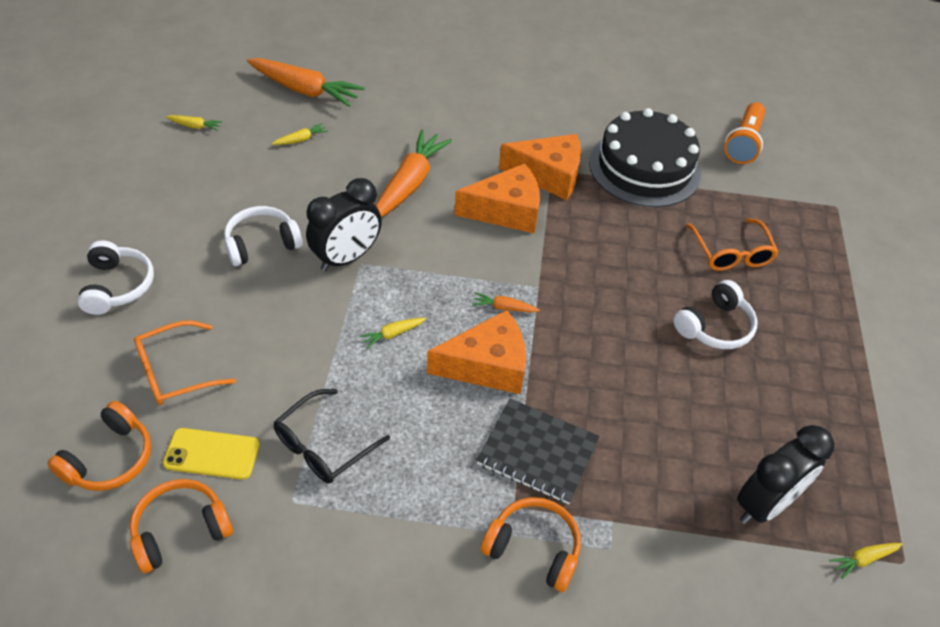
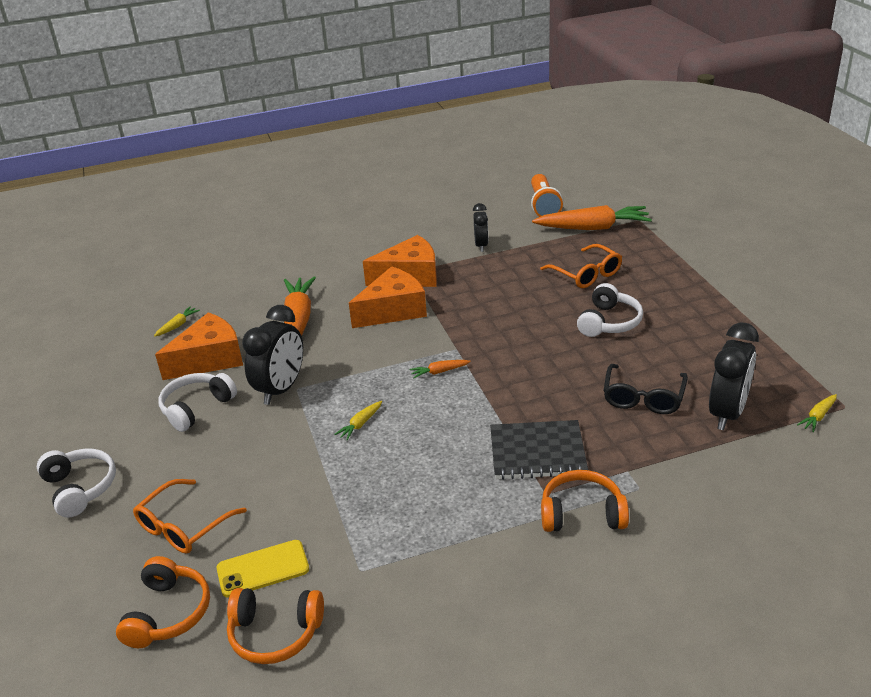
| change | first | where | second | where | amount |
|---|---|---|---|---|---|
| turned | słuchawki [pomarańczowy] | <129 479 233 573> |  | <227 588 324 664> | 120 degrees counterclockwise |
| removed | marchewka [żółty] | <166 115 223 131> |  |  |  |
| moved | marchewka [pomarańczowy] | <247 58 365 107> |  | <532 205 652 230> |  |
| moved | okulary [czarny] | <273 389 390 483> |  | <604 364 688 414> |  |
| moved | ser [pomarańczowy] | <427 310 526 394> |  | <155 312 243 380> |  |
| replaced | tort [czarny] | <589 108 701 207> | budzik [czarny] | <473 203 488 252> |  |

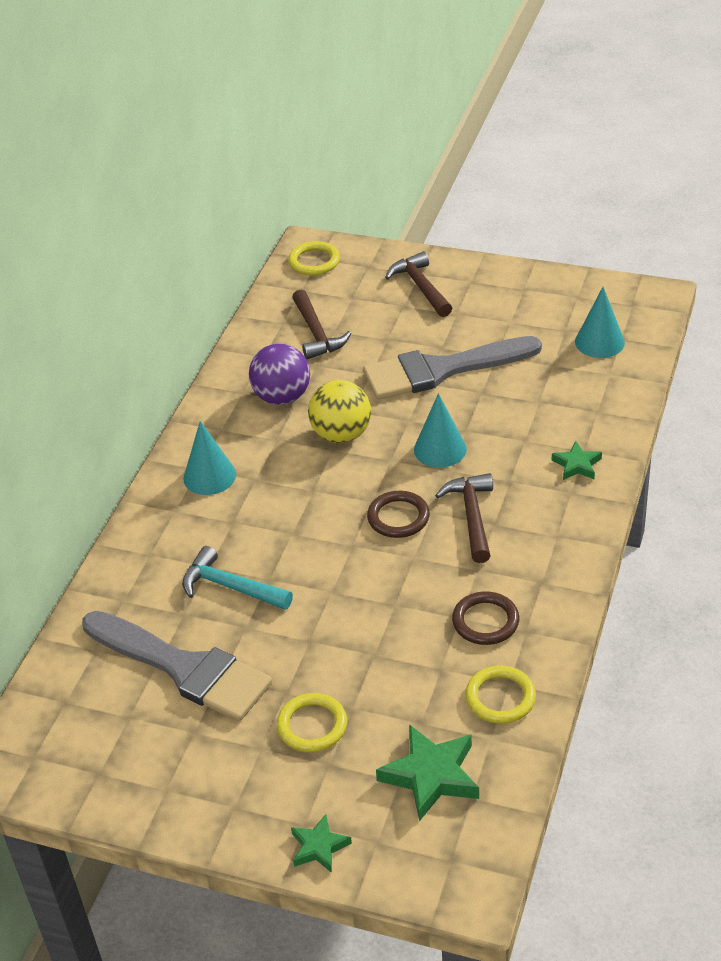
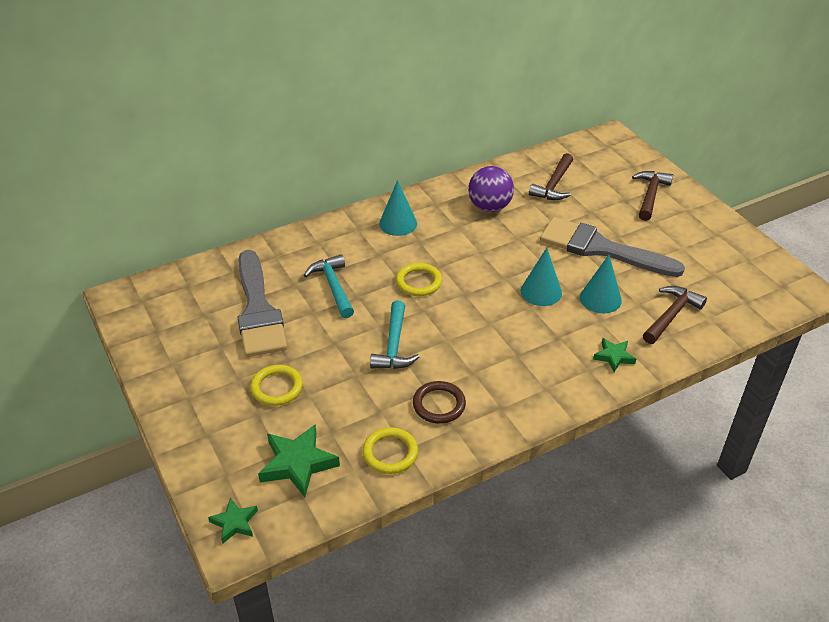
| change | first | where | second | where | amount |
|---|---|---|---|---|---|
| moved | pierścień [żółty] | <288 241 340 276> |  | <396 263 442 296> |  |
| moved | gwiazda [zielony] | <291 814 352 873> |  | <208 498 258 544> |  |
| removed | piłka [żółty] | <308 380 371 443> |  |  |  |
| removed | pierścień [brązowy] | <367 491 430 538> |  |  |  |
| moved | młotek [brązowy] | <435 473 493 563> |  | <643 286 707 344> |  |
| moved | stożek [turkusowy] | <575 287 625 358> |  | <580 255 622 313> |  |
| added |  |  | młotek [turkusowy] | <370 300 420 369> |  |

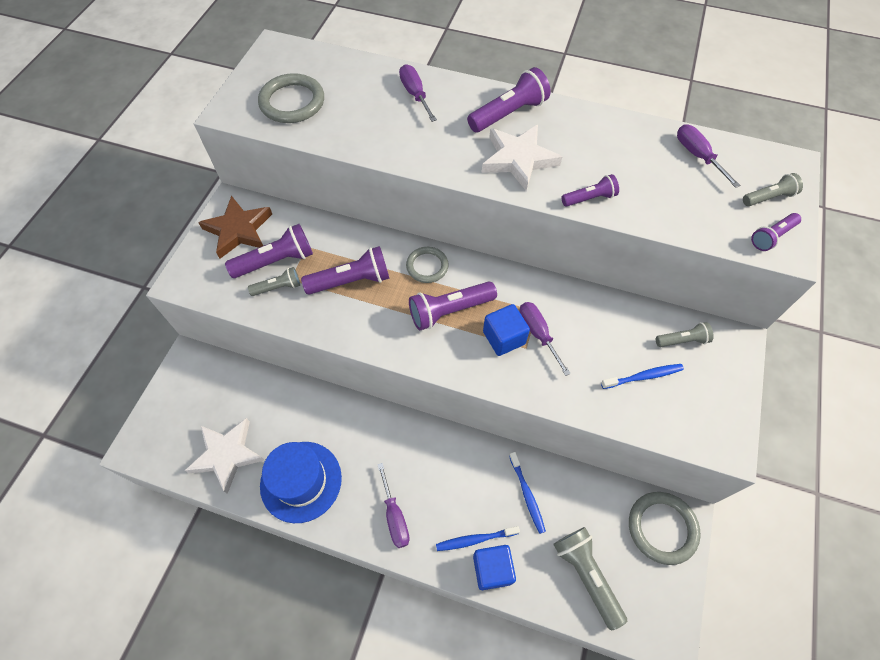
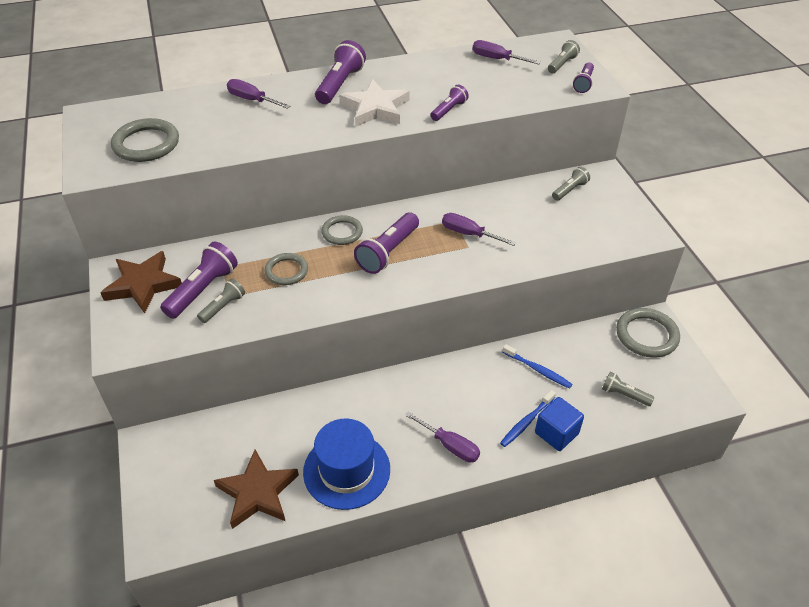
| change | first | where | second | where | amount |
|---|---|---|---|---|---|
| recoloured | gwiazda [biały] | <185 418 265 494> | gwiazda [brązowy] | <214 450 299 529> |  |
| replaced | latarka [fioletowy] | <301 246 390 295> | pierścień [szary] | <264 253 308 285> |  |
| removed | sześcian [niebieski] | <483 304 530 356> |  |  |  |
| resized | latarka [szary] | <553 527 627 630> |  | <602 372 655 406> | x0.59 |
| removed | szczoteczka do zębów [niebieski] | <601 364 684 389> |  |  |  |

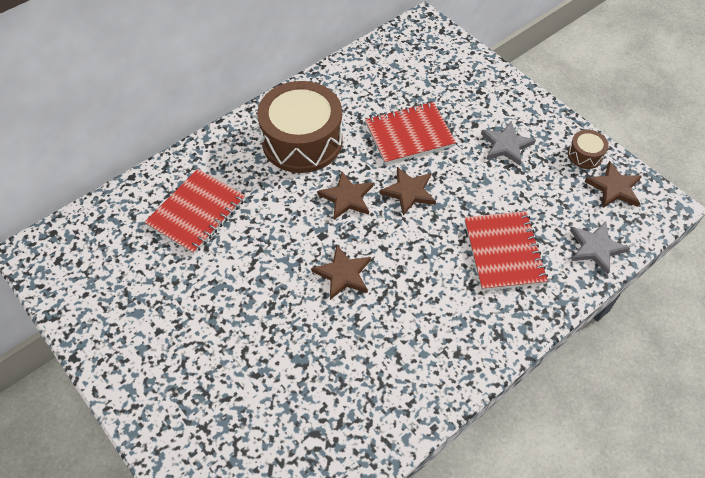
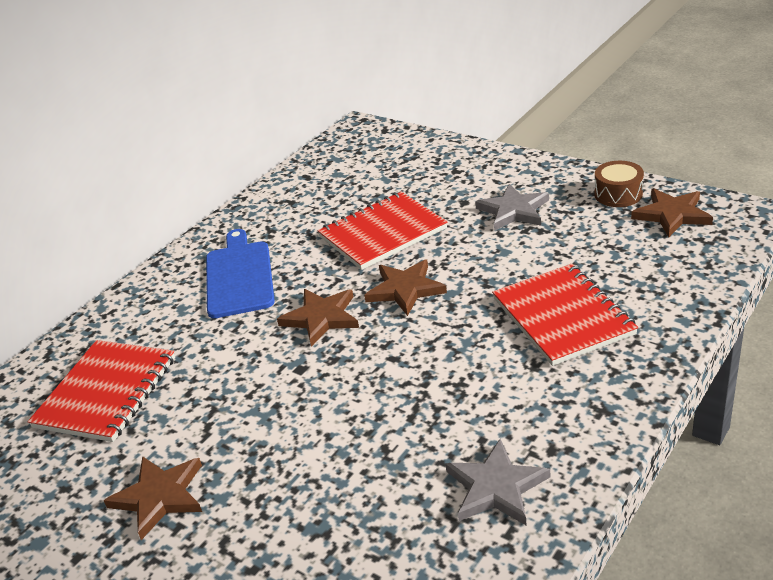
| change | first | where | second | where | amount |
|---|---|---|---|---|---|
| replaced | bęben [brązowy] | <257 81 343 173> | deska do krojenia [niebieski] | <206 229 275 318> |  |
| moved | gwiazda [brązowy] | <311 245 371 300> |  | <104 456 202 540> |  |
| moved | gwiazda [szary] | <570 222 630 275> |  | <445 439 550 525> |  |

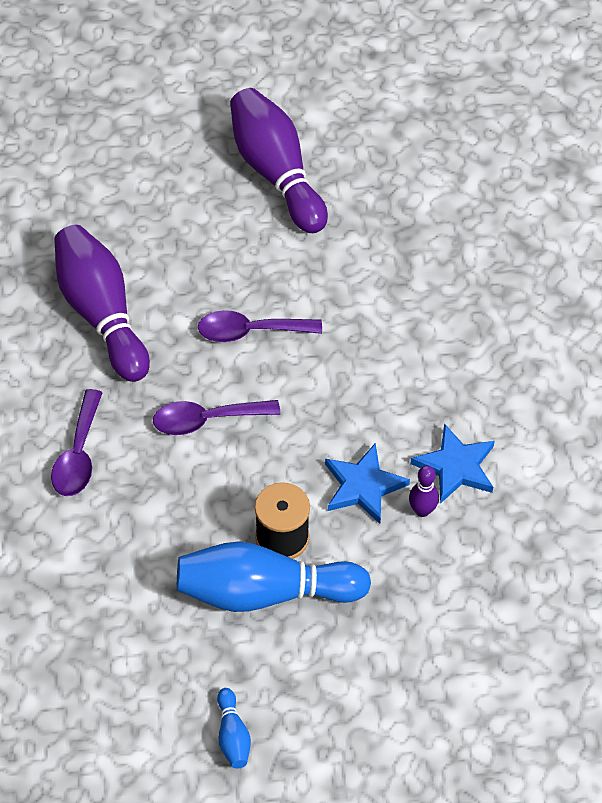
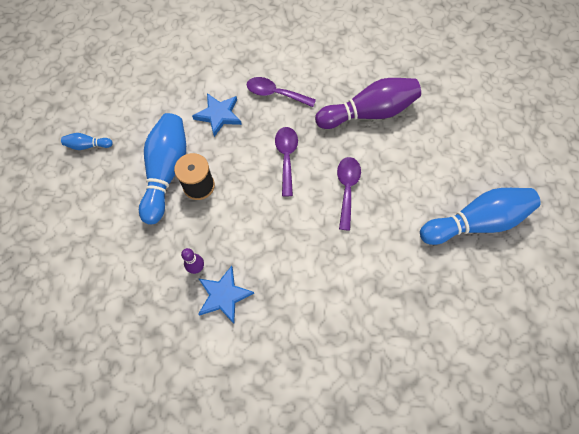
| change | first | where | second | where | amount |
|---|---|---|---|---|---|
| recoloured | kręgiel [fioletowy] | <230 88 328 233> | kręgiel [niebieski] | <420 188 541 245> |  |
| moved | gwiazda [niebieski] | <325 443 410 524> |  | <192 93 242 137> |  |

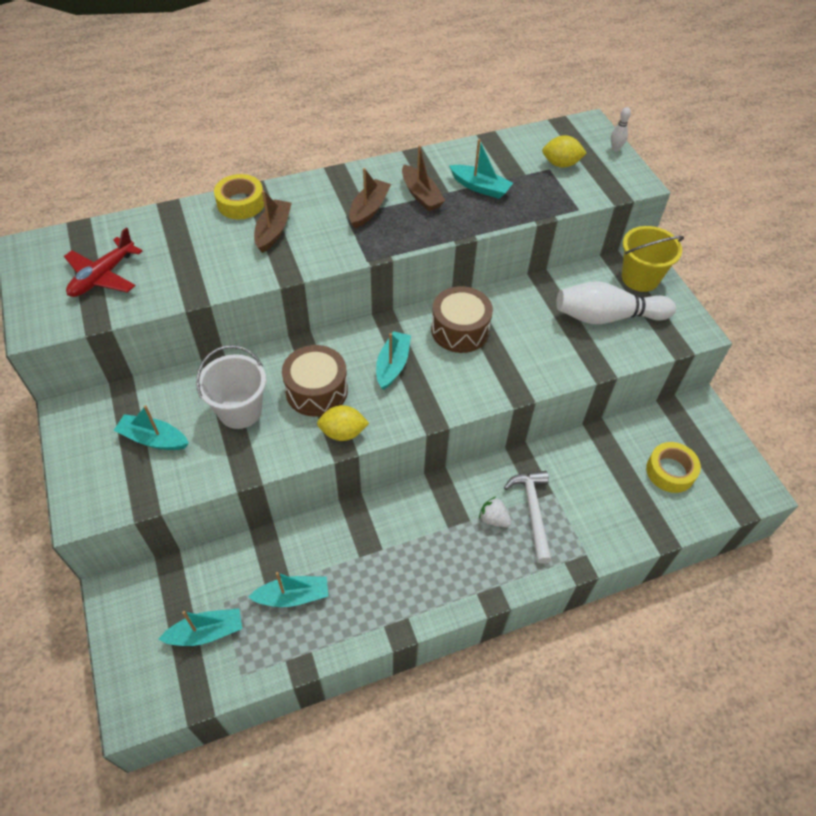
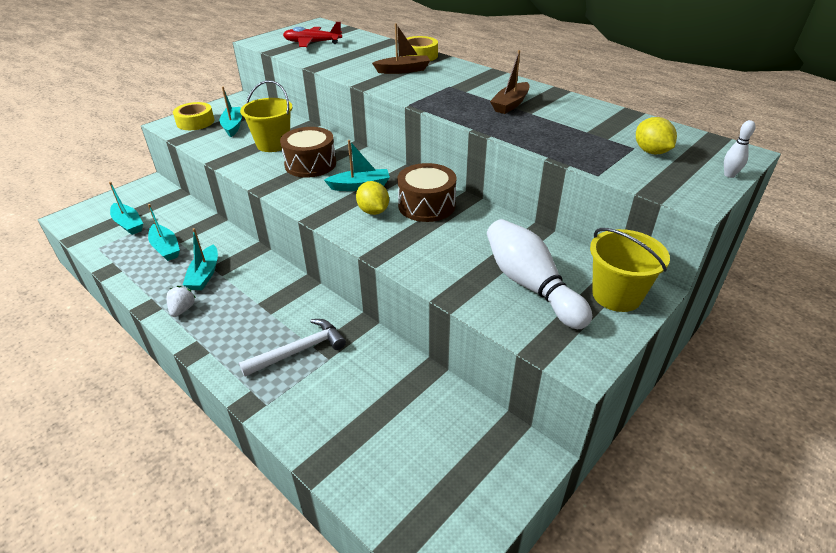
| change | first | where | second | where | amount |
|---|---|---|---|---|---|
| recoloured | wiadro [biały] | <196 345 266 429> | wiadro [żółty] | <240 80 293 152> |  |
| moved | cytryna [żółty] | <317 405 369 441> |  | <356 181 389 215> |  |
| removed | łódka [brązowy] | <349 168 391 228> |  |  |  |
| moved | łódka [turkusowy] | <449 139 513 199> |  | <183 228 218 290> |  |
| moved | truskawka [biały] | <479 497 511 527> |  | <167 286 196 317> |  |
| moved | taśma klejąca [żółty] | <646 442 701 493> |  | <173 102 215 130> |  |

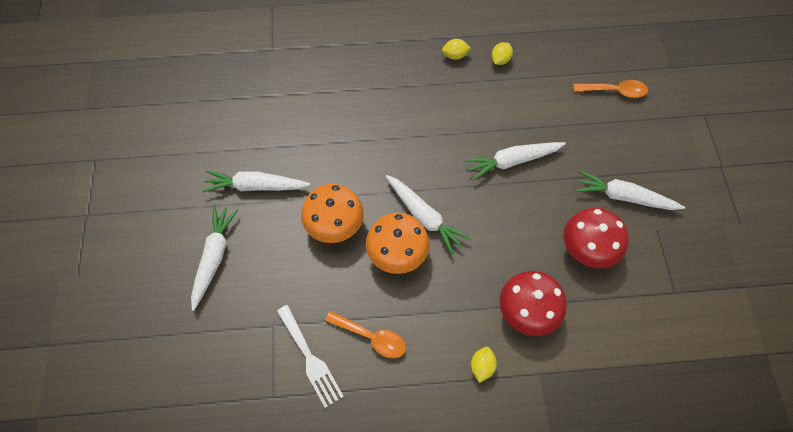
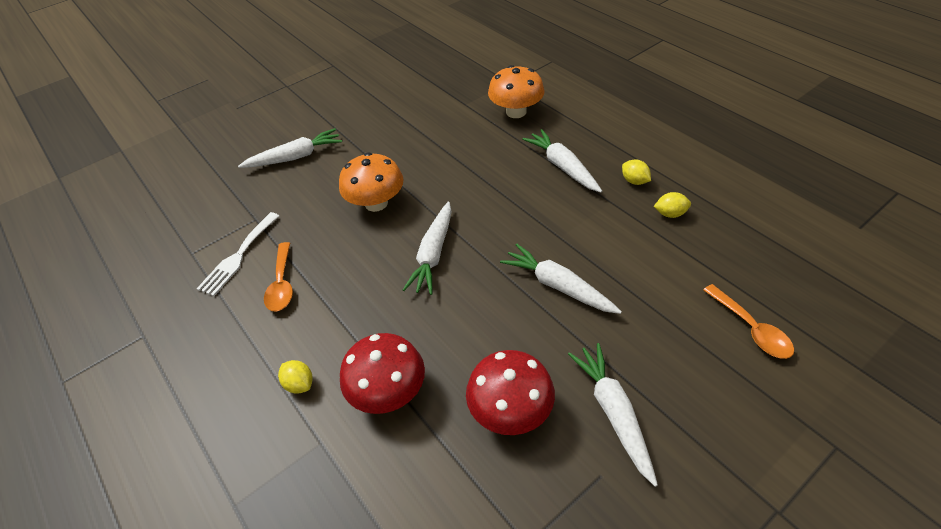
| change | first | where | second | where | amount |
|---|---|---|---|---|---|
| moved | marchewka [biały] | <202 170 310 193> |  | <522 129 602 192> |  |
| moved | grzyb [pomarańczowy] | <366 213 430 274> |  | <488 65 545 118> |  |
| turned | cytryna [żółty] | <471 347 497 383> |  | <278 360 313 394> | 60 degrees clockwise |

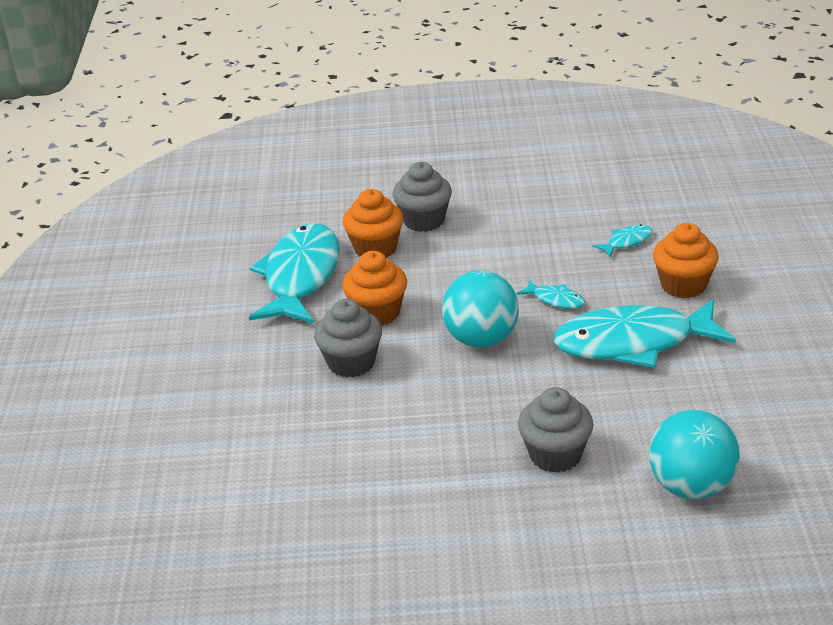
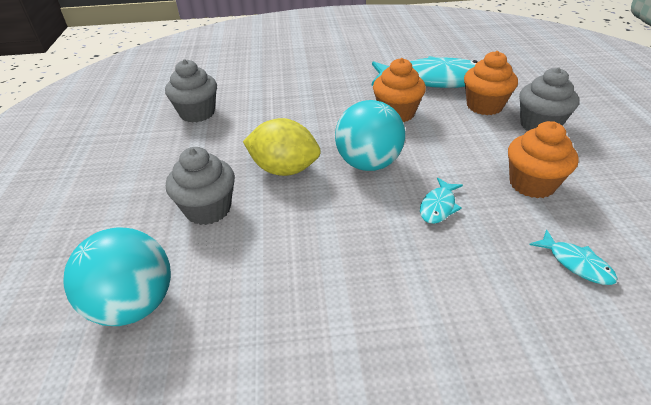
| change | first | where | second | where | amount |
|---|---|---|---|---|---|
| moved | muffinka [szary] | <314 299 382 378> |  | <165 59 217 123> |  |
| removed | ryba [turkusowy] | <553 299 736 368> |  |  |  |
| moved | muffinka [pomarańczowy] | <653 223 719 299> |  | <508 121 579 198> |  |
| added |  |  | cytryna [żółty] | <243 118 321 176> |  |

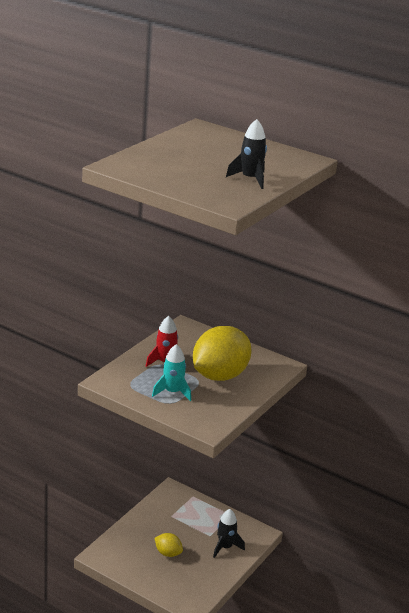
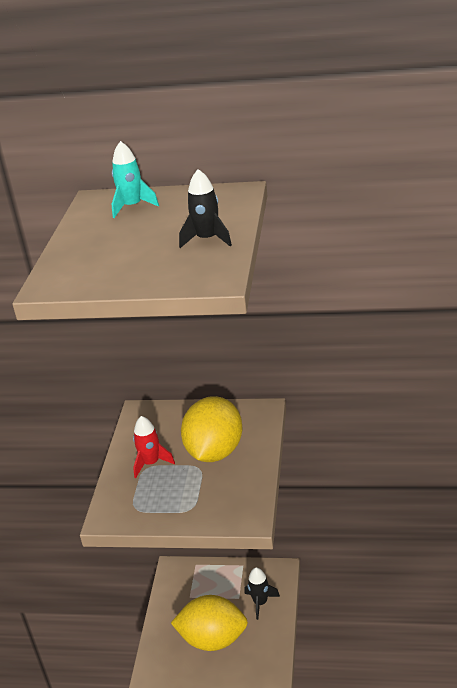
| change | first | where | second | where | amount |
|---|---|---|---|---|---|
| moved | rakieta [turkusowy] | <152 344 191 401> |  | <112 141 159 218> |  |
| resized | cytryna [żółty] | <155 533 183 557> |  | <171 595 248 651> | x2.15 |

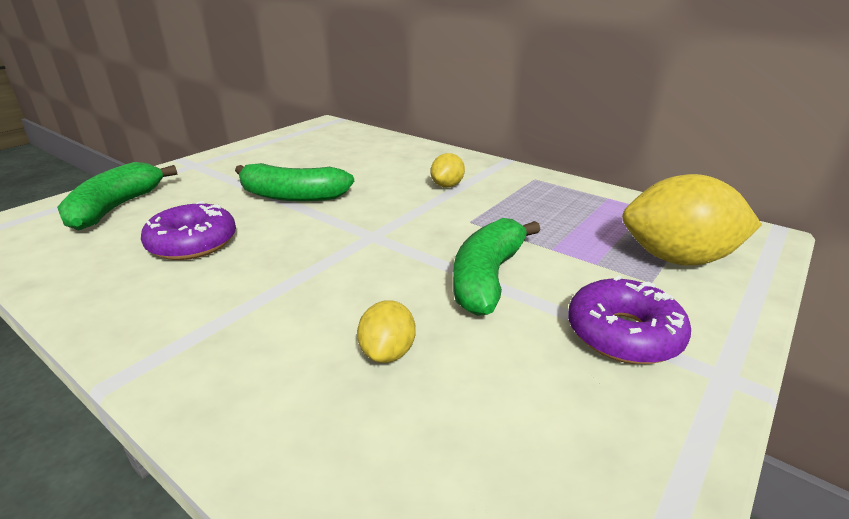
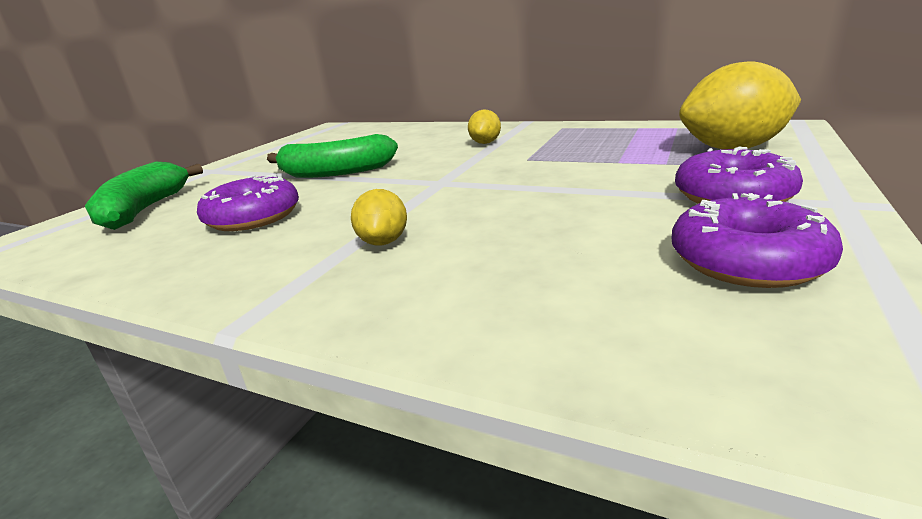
| change | first | where | second | where | amount |
|---|---|---|---|---|---|
| moved | cytryna [żółty] | <357 300 416 363> |  | <351 189 407 246> |  |
| removed | banan [zielony] | <453 218 541 316> |  |  |  |
| added |  |  | donut [fioletowy] | <671 193 843 288> |  |

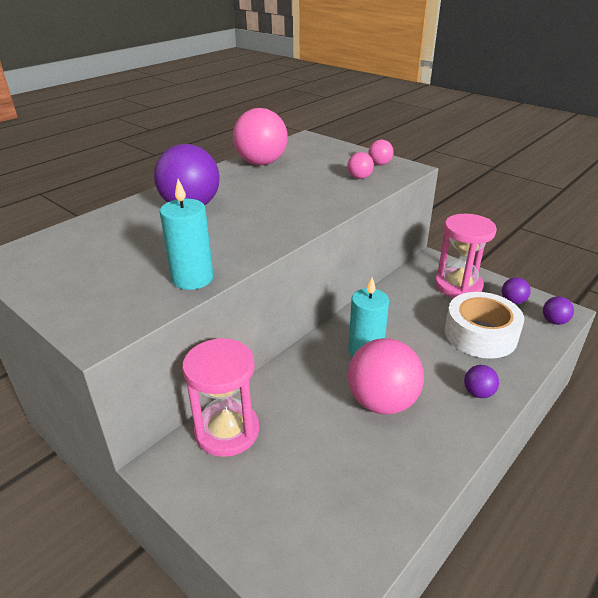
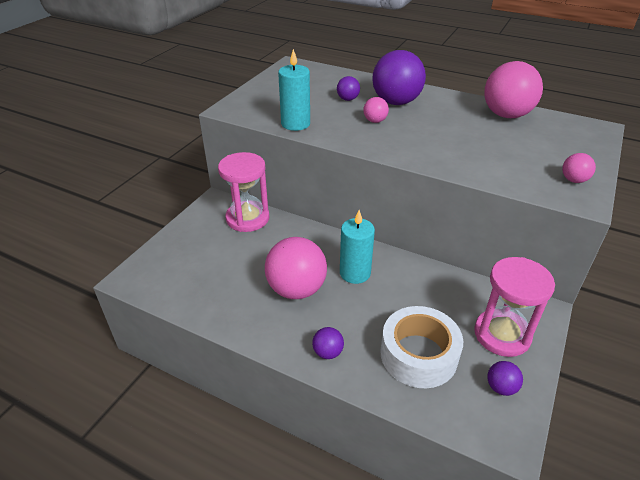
| change | first | where | second | where | amount |
|---|---|---|---|---|---|
| moved | piłka [różowy] | <348 152 374 179> |  | <363 97 389 123> |  |
| moved | piłka [fioletowy] | <543 296 574 325> |  | <337 76 360 101> |  |

